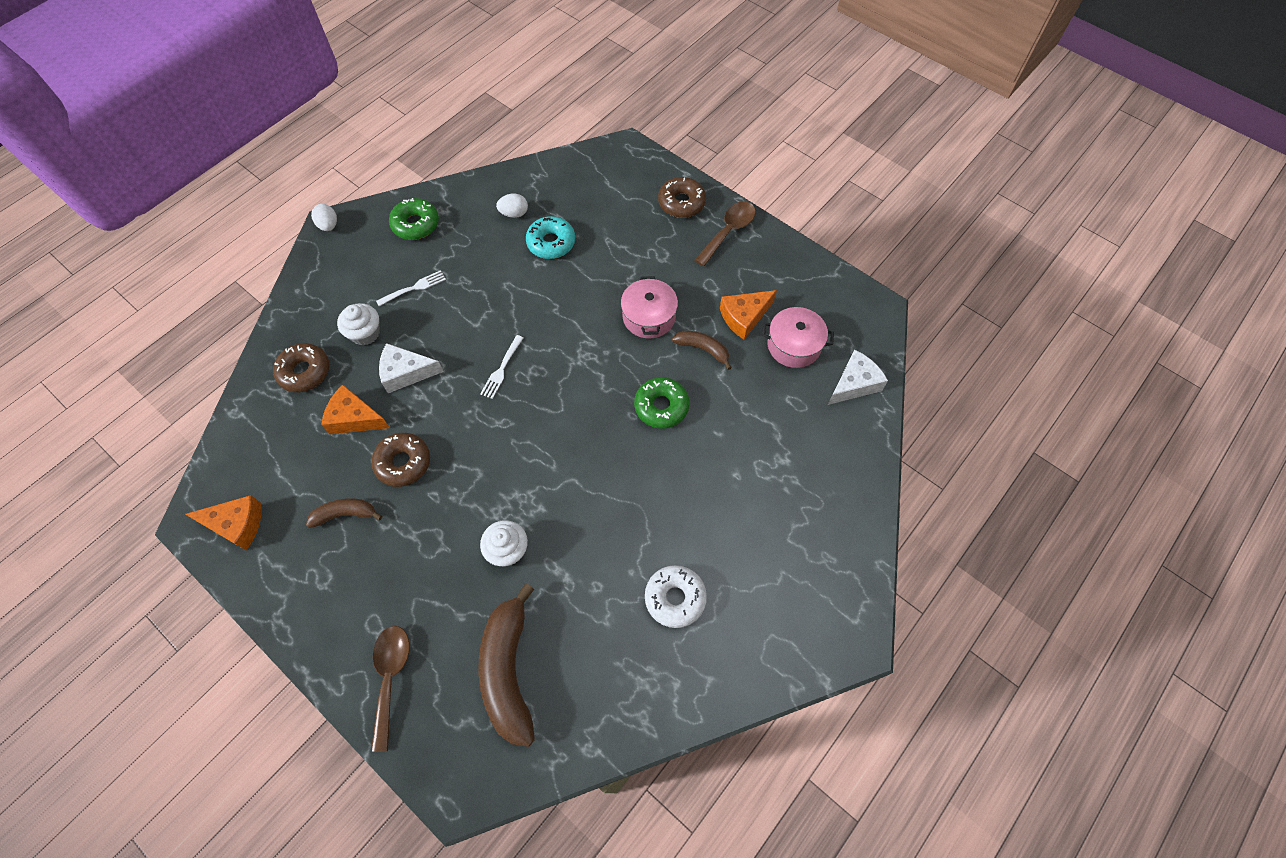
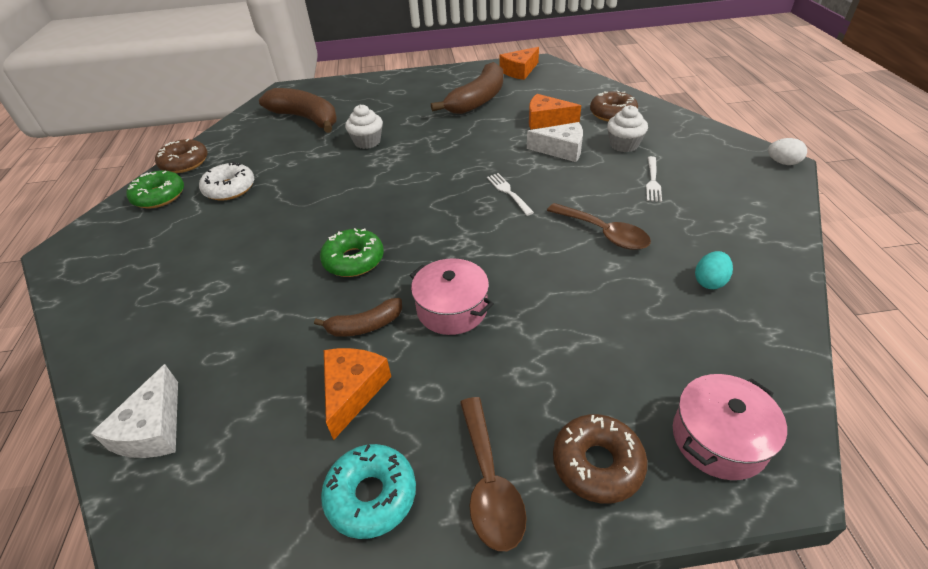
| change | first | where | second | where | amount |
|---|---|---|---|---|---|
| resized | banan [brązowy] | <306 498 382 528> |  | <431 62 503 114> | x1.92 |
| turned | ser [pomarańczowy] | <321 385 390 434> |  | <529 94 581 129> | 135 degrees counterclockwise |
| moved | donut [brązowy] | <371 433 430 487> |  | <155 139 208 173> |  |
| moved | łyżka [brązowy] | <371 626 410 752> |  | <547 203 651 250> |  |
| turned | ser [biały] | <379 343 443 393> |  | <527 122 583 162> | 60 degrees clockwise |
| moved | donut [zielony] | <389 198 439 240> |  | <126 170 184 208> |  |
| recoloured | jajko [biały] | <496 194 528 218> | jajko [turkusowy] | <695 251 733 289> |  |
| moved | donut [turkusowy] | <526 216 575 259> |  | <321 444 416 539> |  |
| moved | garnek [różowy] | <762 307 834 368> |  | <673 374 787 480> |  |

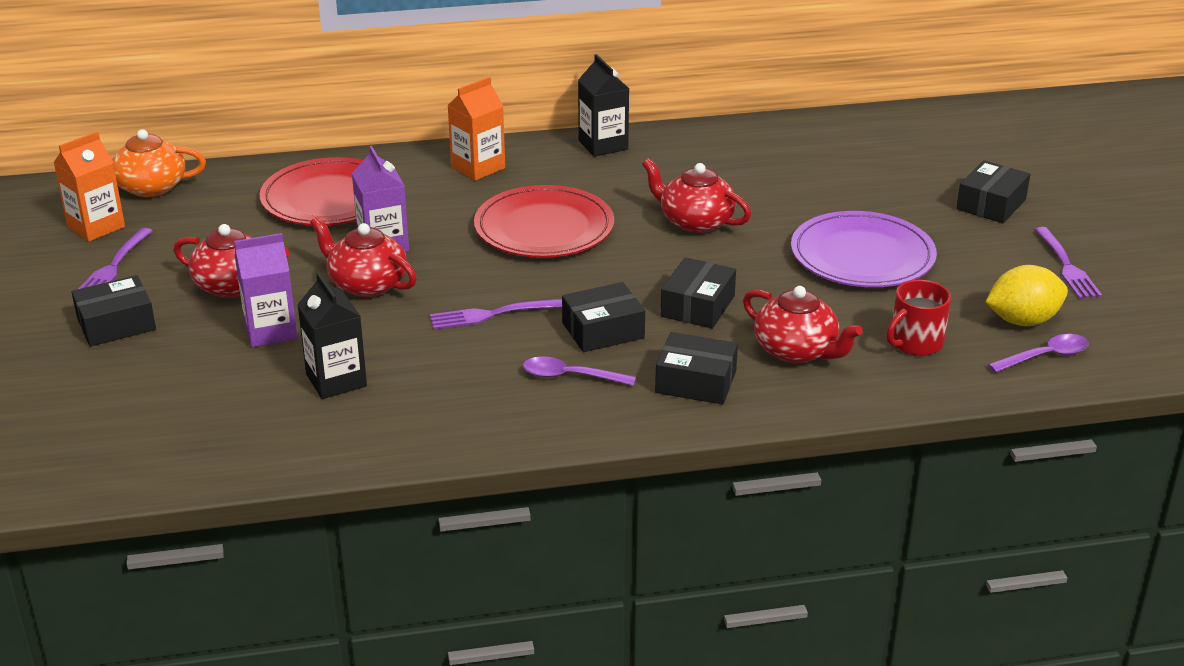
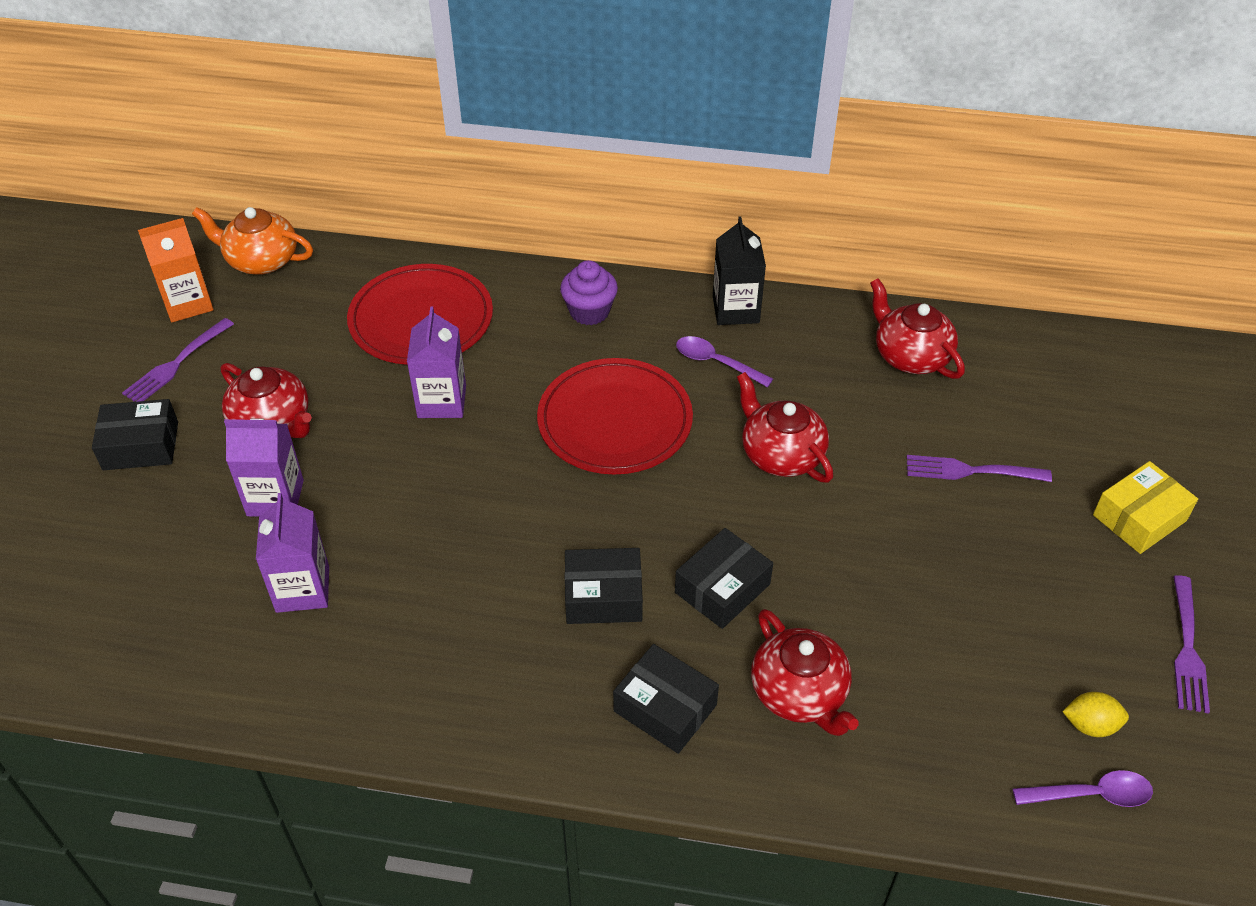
| change | first | where | second | where | amount |
|---|---|---|---|---|---|
| recoloured | karton mleka [czarny] | <297 272 367 399> | karton mleka [fioletowy] | <256 493 329 613> |  |
| moved | imbryk [czerwony] | <310 217 417 297> |  | <870 278 965 379> |  |
| moved | widelec [fioletowy] | <430 299 562 330> |  | <907 455 1052 482> |  |
| replaced | karton mleka [pomarańczowy] | <448 77 505 181> | muffinka [fioletowy] | <560 260 618 325> |  |
| moved | łyżka [fioletowy] | <523 356 636 386> |  | <676 336 773 387> |  |
| removed | talerz [fioletowy] | <791 211 937 287> |  |  |  |
| removed | kubek [czerwony] | <886 280 951 356> |  |  |  |
| recoloured | pudełko [czarny] | <956 160 1030 223> | pudełko [żółty] | <1093 461 1198 554> |  |
| resized | cytryna [żółty] | <986 265 1068 326> |  | <1062 692 1129 737> | x0.60 |

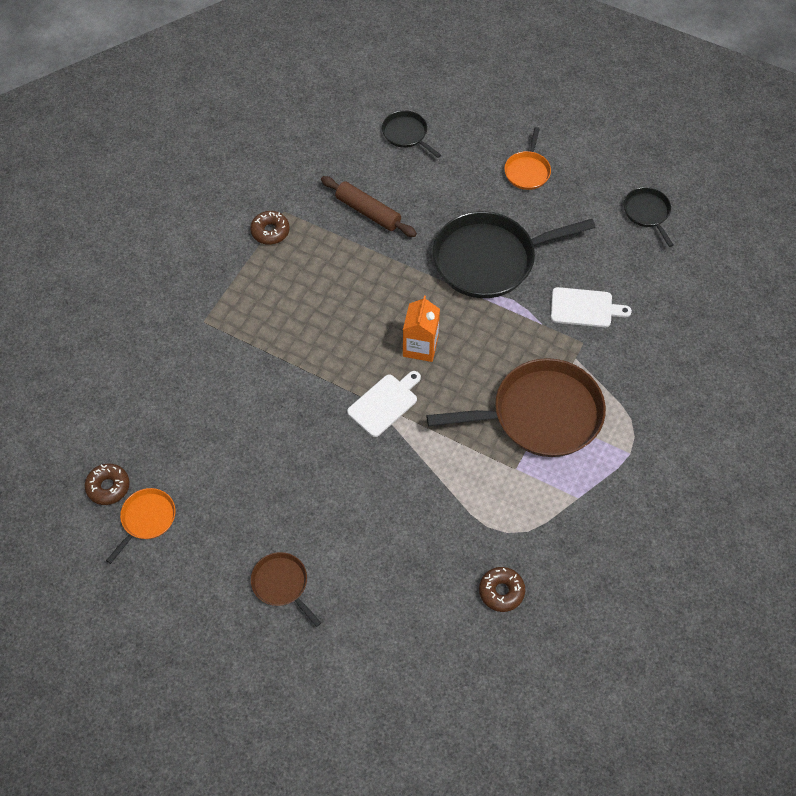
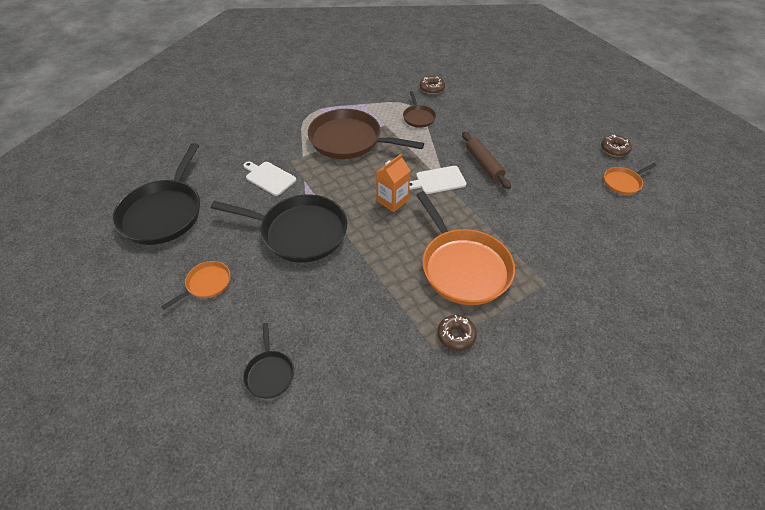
| change | first | where | second | where | amount |
|---|---|---|---|---|---|
| moved | donut [brązowy] | <85 463 130 505> |  | <601 135 632 157> |  |
| moved | patelnia [brązowy] | <251 552 321 627> |  | <403 91 436 128> |  |
| moved | wałek do ciasta [brązowy] | <321 176 417 237> |  | <462 131 511 189> |  |
| resized | patelnia [czarny] | <624 187 674 247> |  | <112 143 200 245> | x2.09 |
| added |  |  | patelnia [pomarańczowy] | <416 191 515 305> |  |

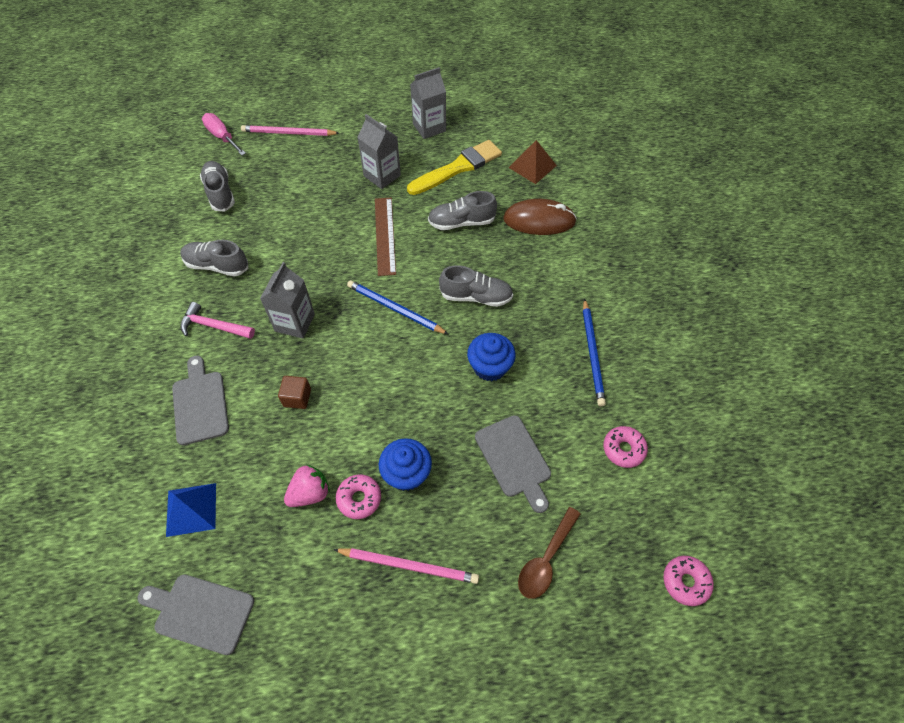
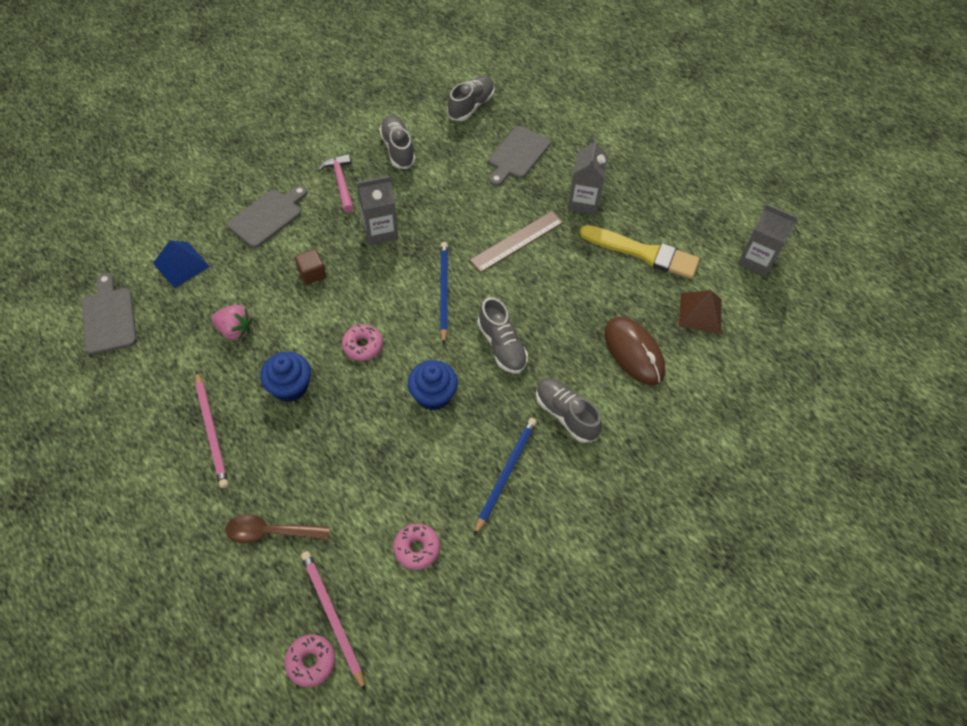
| change | first | where | second | where | amount |
|---|---|---|---|---|---|
| removed | śrubokręt [różowy] | <202 113 246 155> |  |  |  |
| moved | ołówek [różowy] | <241 125 339 136> |  | <301 551 365 691> |  |
| moved | donut [różowy] | <336 474 381 519> |  | <342 324 383 361> |  |
| moved | karton mleka [szary] | <410 67 446 139> |  | <738 204 798 277> |  |
| moved | but [szary] | <428 191 497 230> |  | <536 378 602 443> |  |
| moved | deska do krojenia [szary] | <475 415 551 513> |  | <488 126 551 186> |  |
| turned | ołówek [niebieski] | <583 298 606 406> |  | <474 418 537 536> | 150 degrees clockwise |

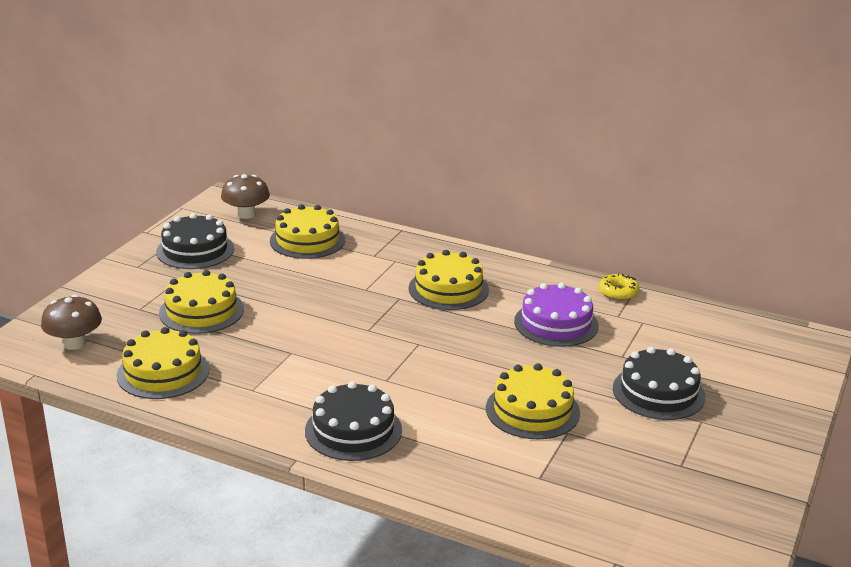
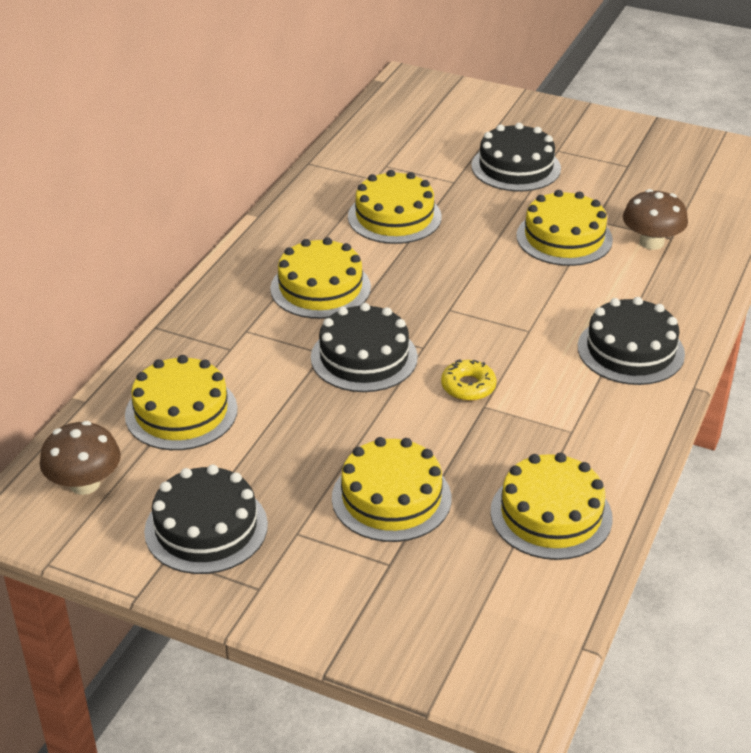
| change | first | where | second | where | amount |
|---|---|---|---|---|---|
| moved | grzyb [brązowy] | <41 295 102 350> |  | <623 189 688 250> |  |
| recoloured | tort [fioletowy] | <514 283 599 347> | tort [żółty] | <348 170 442 244> |  |
| moved | donut [żółty] | <599 273 640 300> |  | <441 359 497 401> |  |
| added |  |  | tort [czarny] | <311 303 418 392> |  |

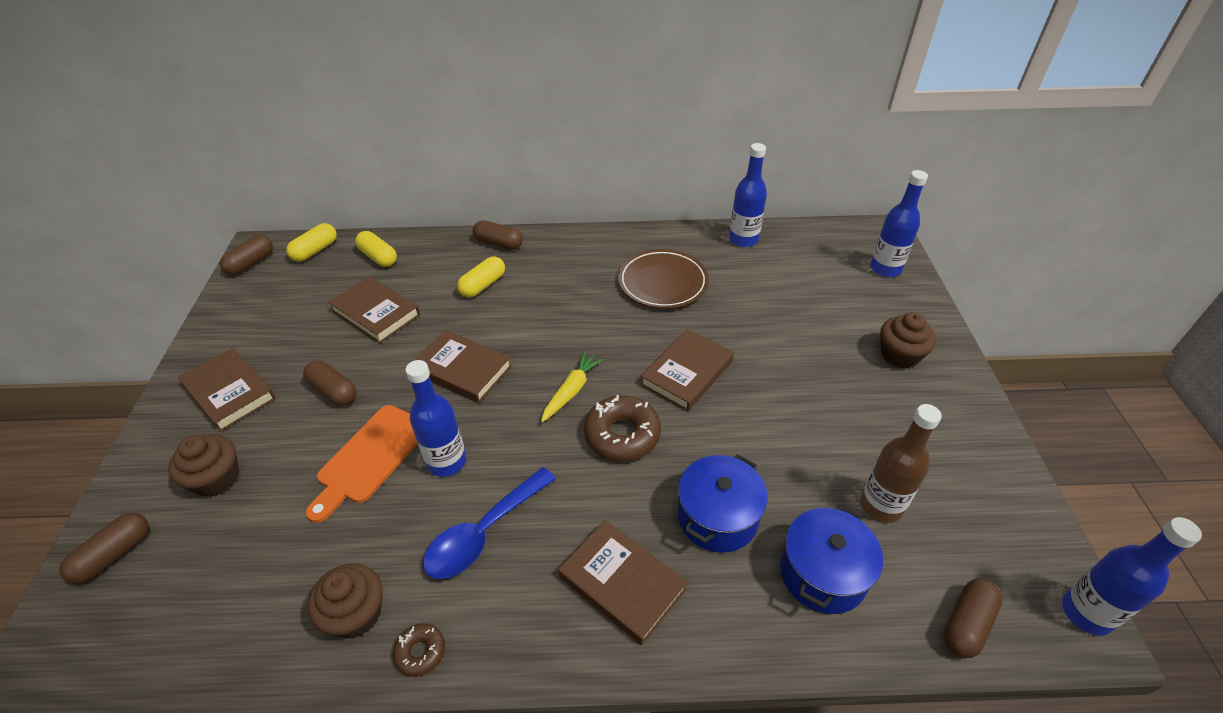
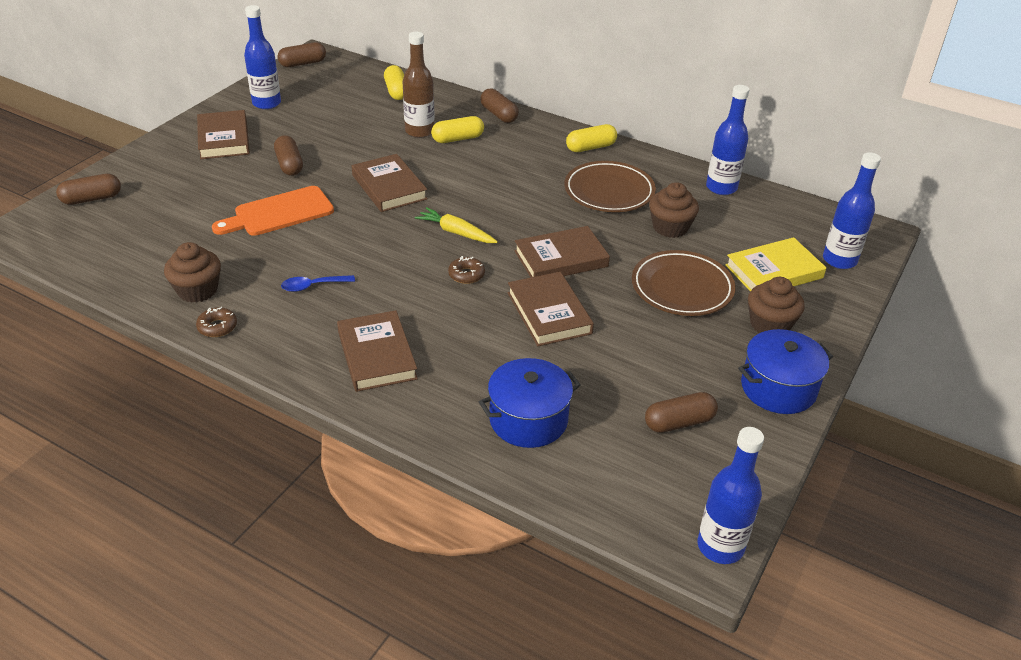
| change | first | where | second | where | amount |
|---|---|---|---|---|---|
| moved | muffinka [brązowy] | <168 434 239 497> |  | <649 182 699 238> |  |
| moved | kapsułka [żółty] | <286 223 337 262> |  | <566 124 617 152> |  |
| moved | książka [brązowy] | <328 276 420 344> |  | <508 272 594 346> |  |
| moved | butelka [niebieski] | <405 360 466 477> |  | <244 5 281 109> |  |
| resized | łyżka [niebieski] | <423 467 556 579> |  | <281 275 355 292> | x0.55 |
| turned | marchewka [żółty] | <541 351 604 422> |  | <415 207 498 243> | 120 degrees counterclockwise |
| resized | donut [brązowy] | <584 395 661 461> |  | <448 256 485 284> | x0.52 |
| moved | garnek [niebieski] | <678 454 768 553> |  | <738 329 833 414> |  |
| moved | butelka [brązowy] | <860 404 942 523> |  | <403 32 435 138> |  |
| moved | kapsułka [brązowy] | <944 578 1003 658> |  | <645 392 718 433> |  |
| added |  |  | talerz [brązowy] | <632 250 736 316> |  |
| added |  |  | książka [żółty] | <725 237 826 292> |  |

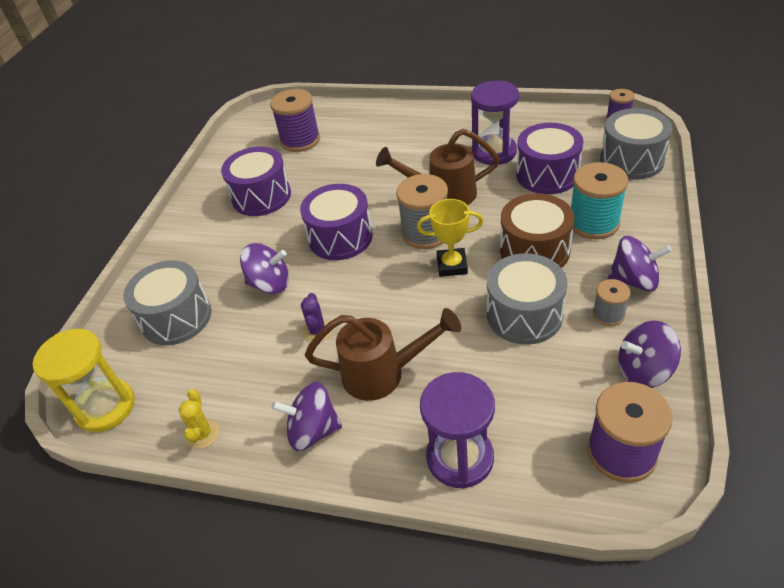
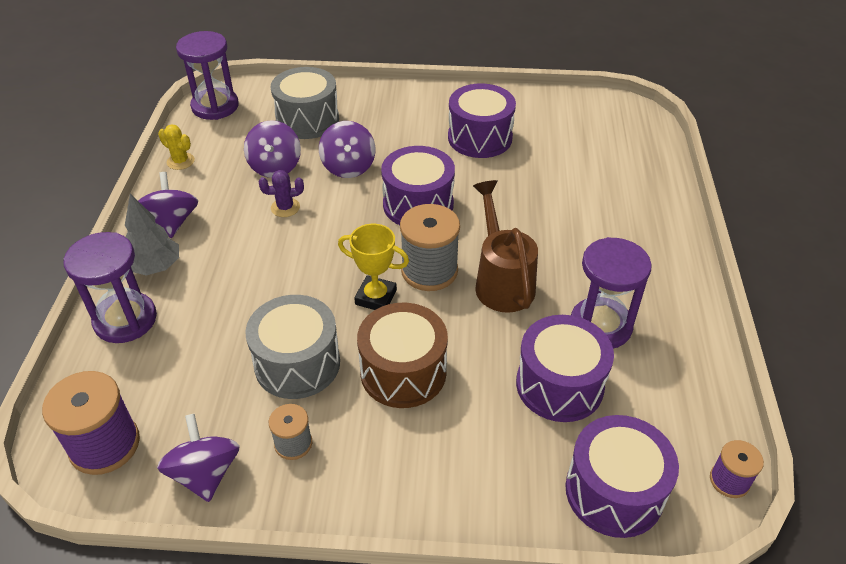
| change | first | where | second | where | amount |
|---|---|---|---|---|---|
| recoloured | klepsydra [żółty] | <33 329 135 432> | klepsydra [fioletowy] | <176 31 239 120> |  |
| turned | kaktus [żółty] | <178 389 220 449> |  | <158 124 195 170> | 45 degrees clockwise |
| removed | szpulka [fioletowy] | <270 89 320 152> |  |  |  |
| removed | konewka [brązowy] | <305 308 461 401> |  |  |  |
| turned | puchar [żółty] | <417 199 483 277> |  | <338 224 409 310> | 60 degrees counterclockwise |
| removed | szpulka [turkusowy] | <571 162 628 239> |  |  |  |
| recoloured | bęben [szary] | <600 108 673 180> | bęben [fioletowy] | <566 415 679 538> |  |
| moved | bączek [fioletowy] | <608 236 672 292> |  | <244 120 301 178> |  |
| added |  |  | drzewko [szary] | <125 194 179 275> |  |

